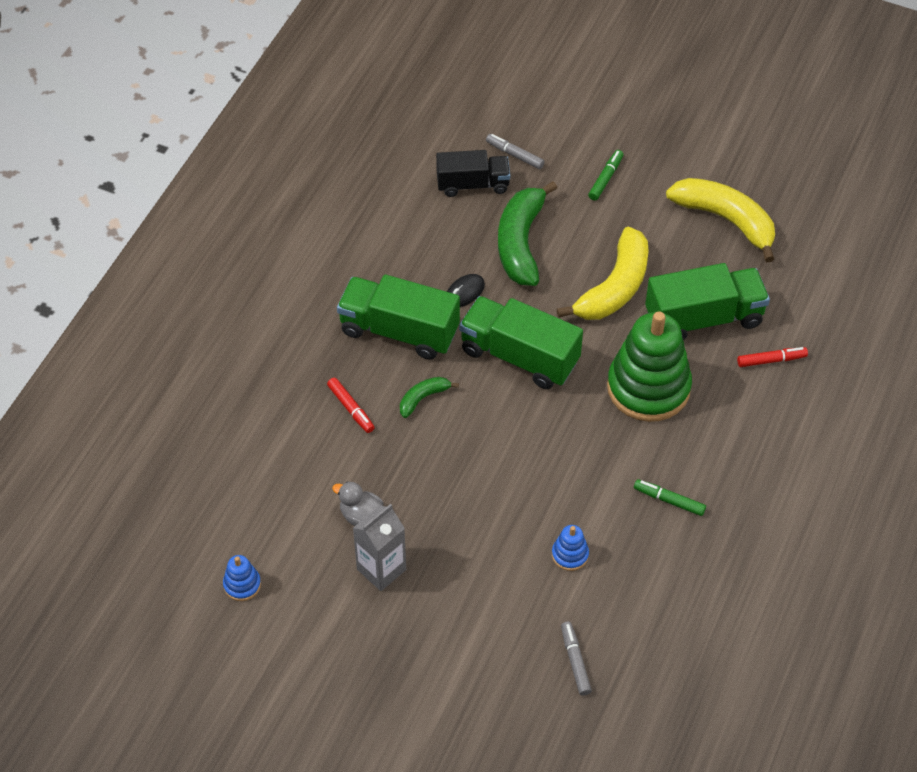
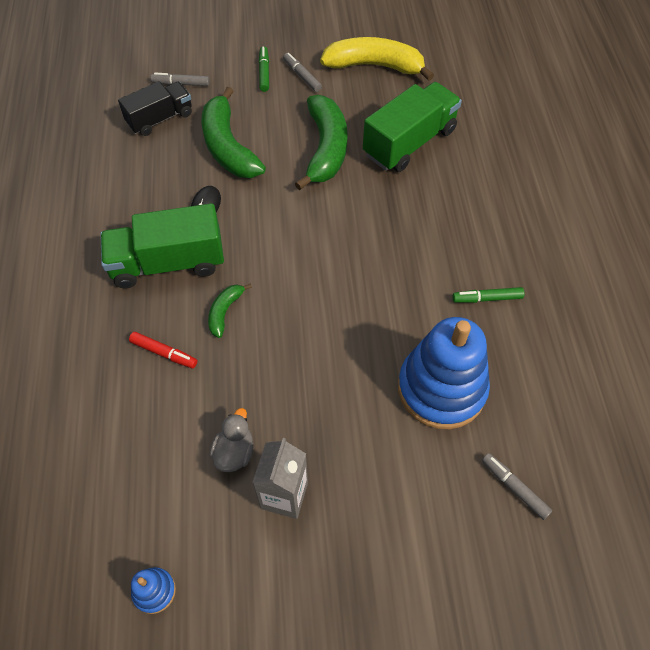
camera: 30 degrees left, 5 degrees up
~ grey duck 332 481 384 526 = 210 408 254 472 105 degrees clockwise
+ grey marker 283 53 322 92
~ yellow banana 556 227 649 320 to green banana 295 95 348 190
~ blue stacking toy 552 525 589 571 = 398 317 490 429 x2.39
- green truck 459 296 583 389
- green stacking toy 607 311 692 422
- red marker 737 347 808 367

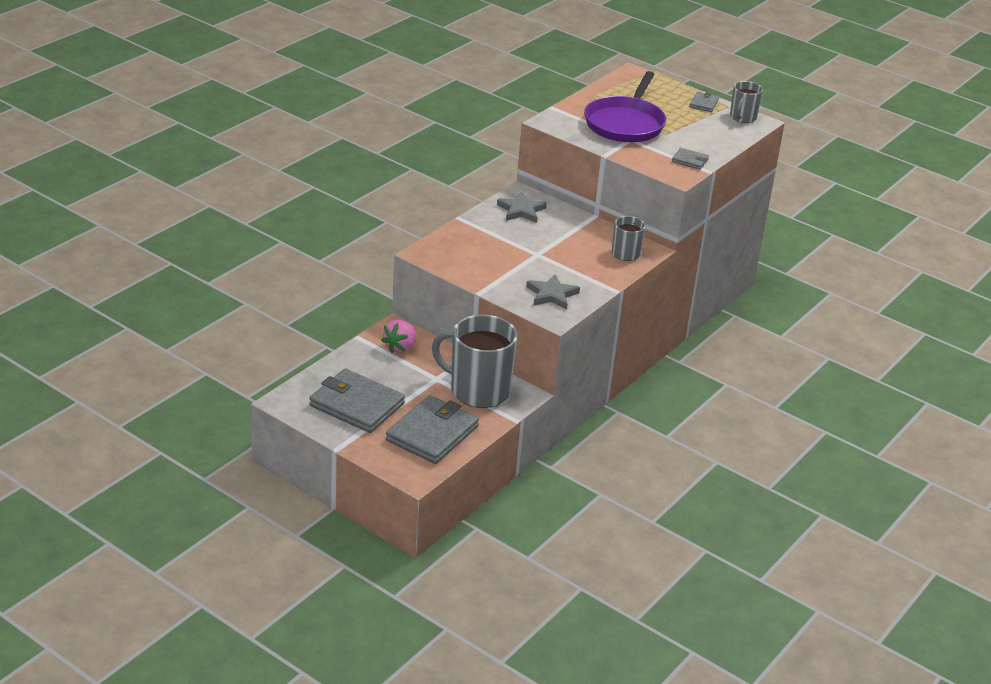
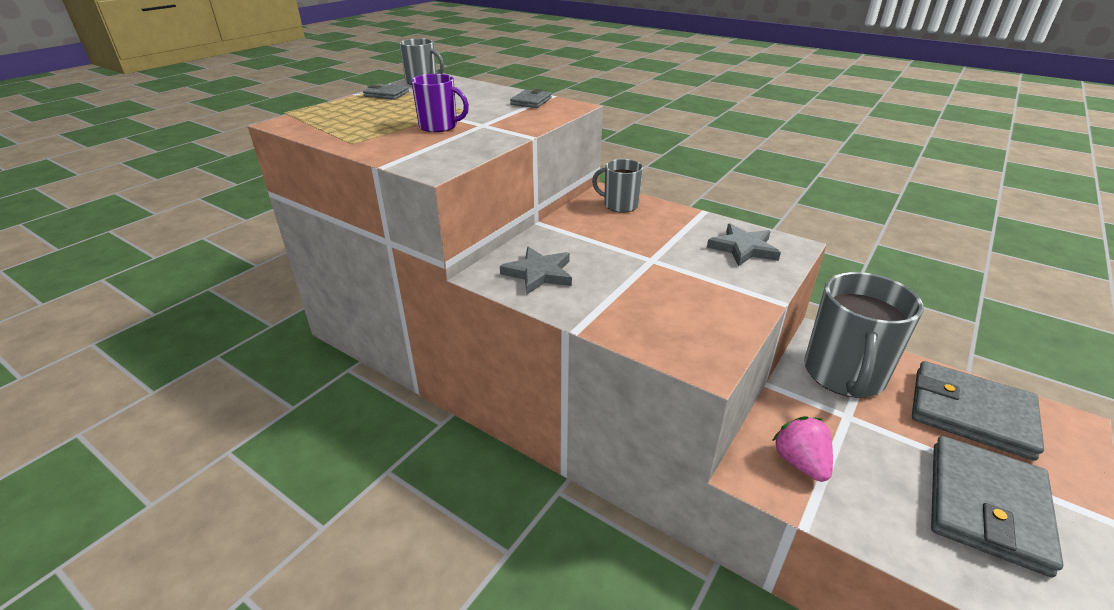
camera: 90 degrees left, 0 degrees up
~ purple pan 584 71 666 142 to purple mug 411 74 469 132
~ pink strawberry 381 320 416 353 = 772 416 833 482 135 degrees counterclockwise

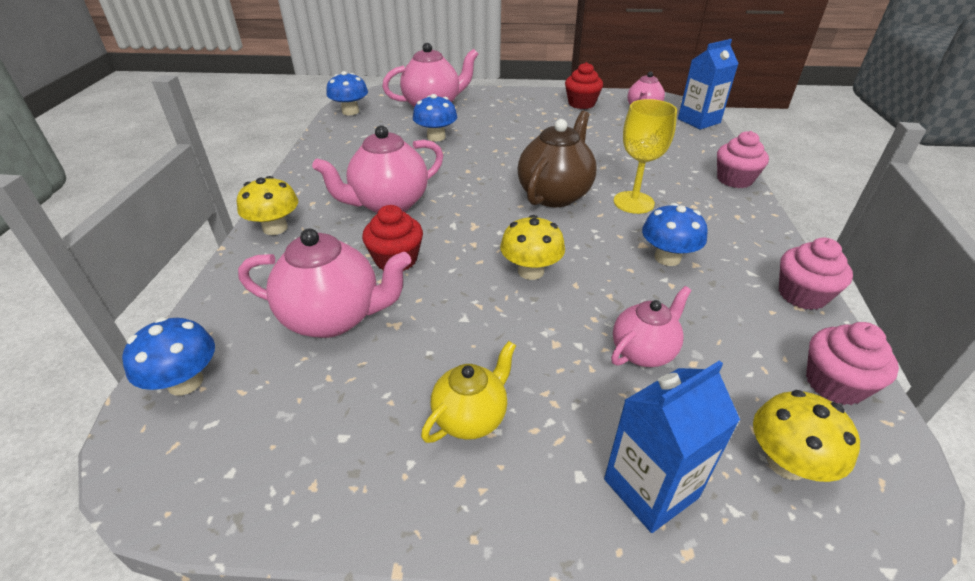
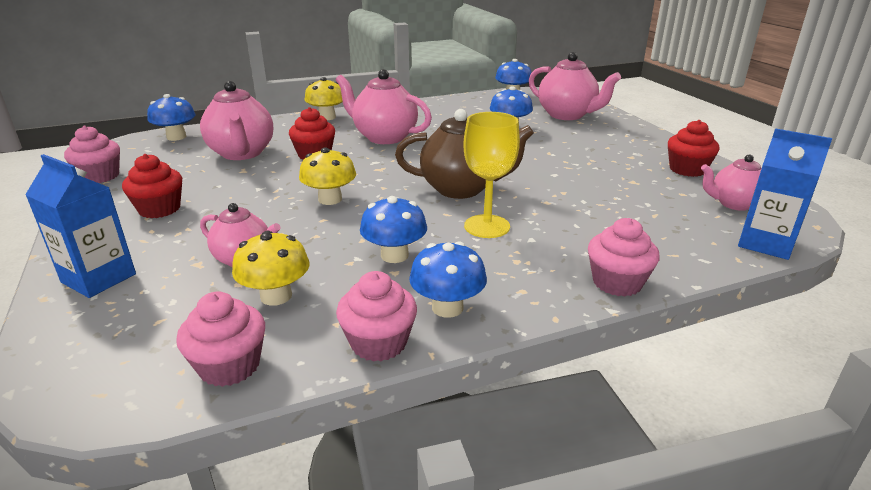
camera: 65 degrees right, 10 degrees down
+ pink cupcake 64 126 120 183
~ yellow teapot 421 341 516 443 to red cupcake 122 154 182 218
~ yellow mushroom 753 390 860 482 to 232 231 310 306
+ blue mushroom 409 241 487 318

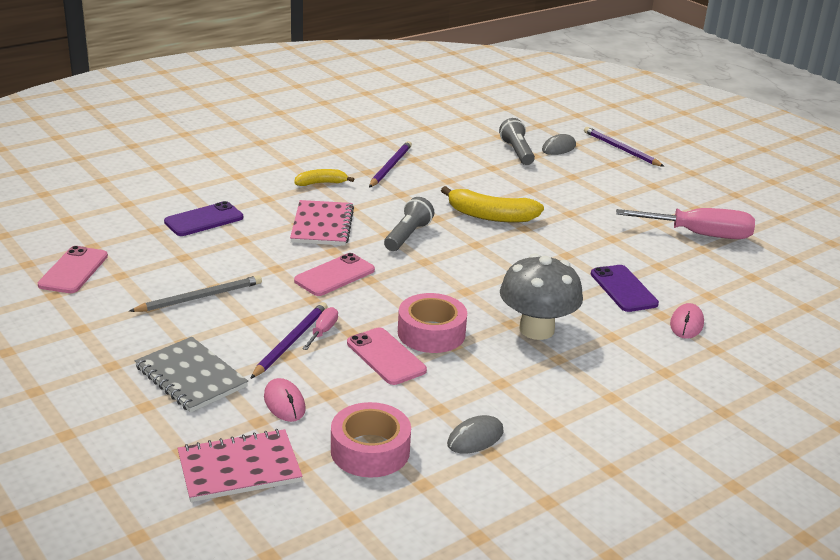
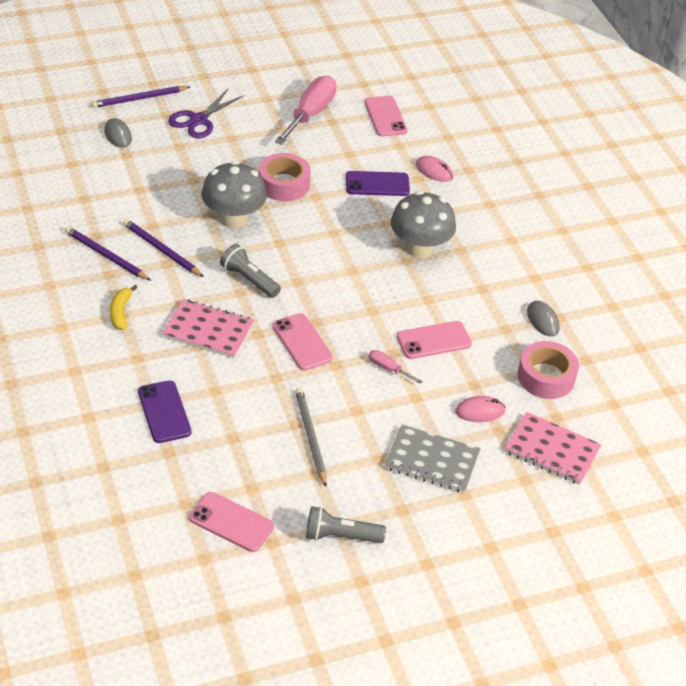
camera: 75 degrees left, 15 degrees up
~ purple pencil 250 302 328 379 to 123 219 204 277
+ purple scissors 168 89 244 138
~ yellow banana 441 186 544 222 to grey mushroom 201 161 267 228
~ pink tape 398 293 467 353 to 259 153 311 201
~ grey flashlight 499 118 535 165 to 306 506 386 543
+ pink phone 365 96 407 137
~ grey notebook 135 337 248 413 = 385 425 480 493 45 degrees clockwise
~ pink notebook 178 429 303 502 = 505 412 602 485 60 degrees counterclockwise

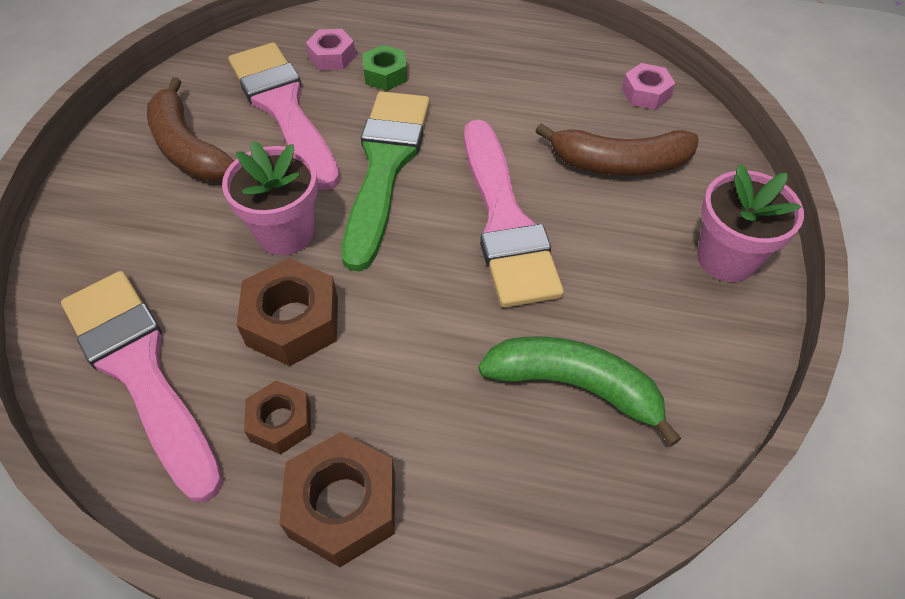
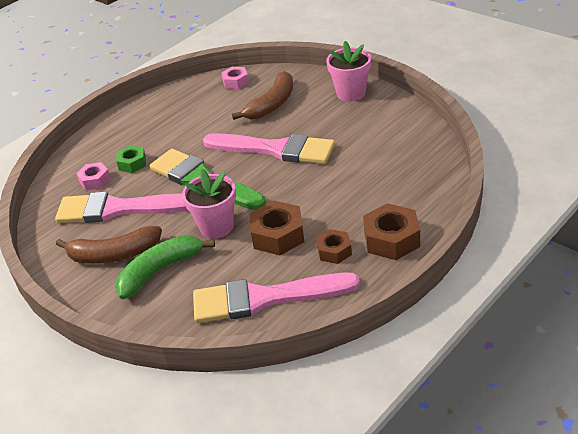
camera: 55 degrees left, 15 degrees down
~ green banana 478 336 682 446 to 115 236 215 300

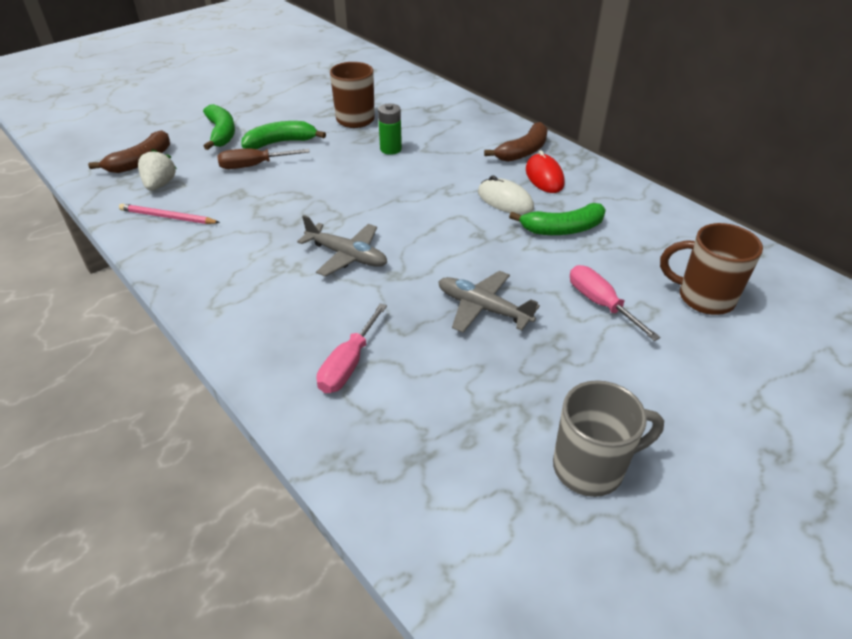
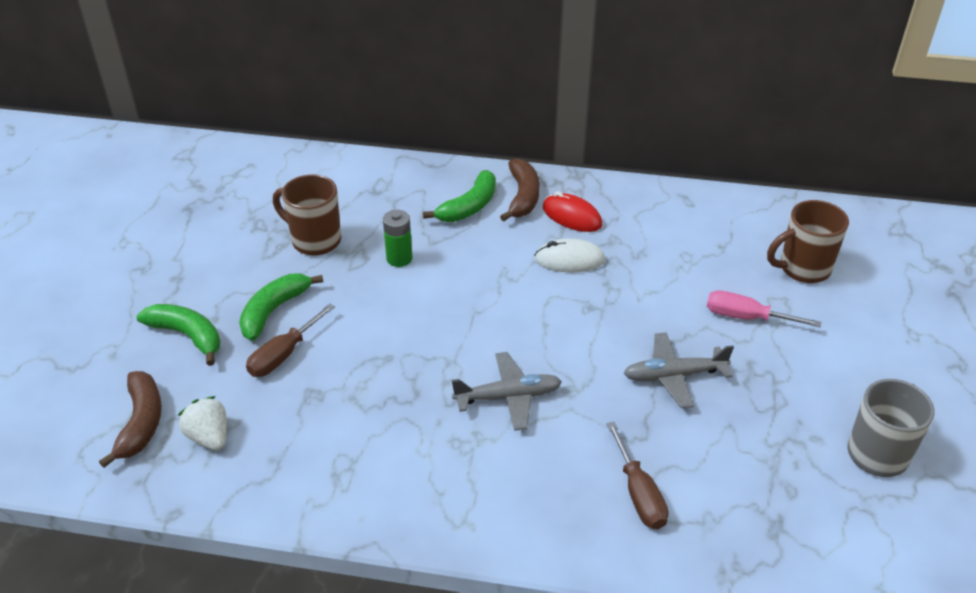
camera: 40 degrees left, 0 degrees up
~ green banana 509 203 606 235 to 423 170 496 222
~ pink screwdriver 317 303 387 393 to brown screwdriver 606 422 668 529
- pink pencil 119 204 220 224

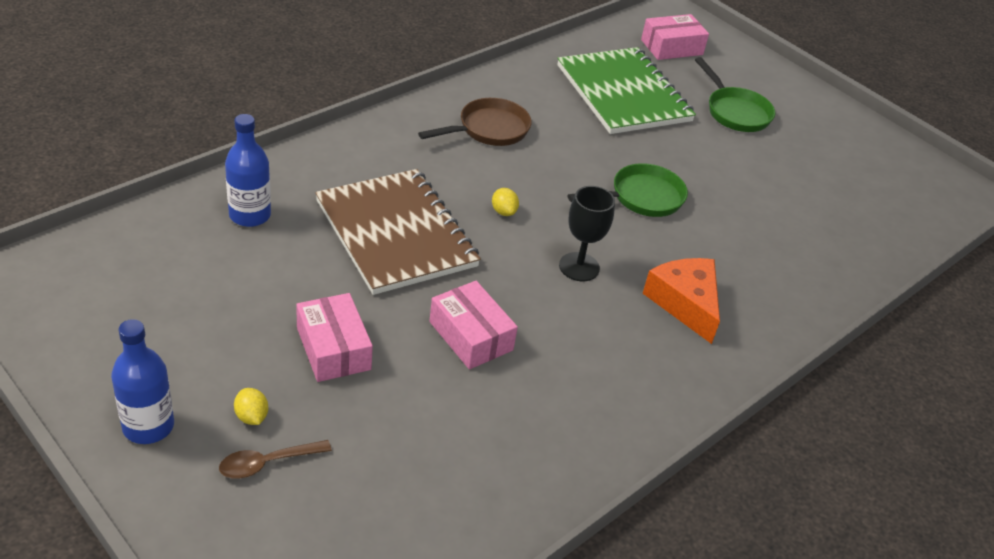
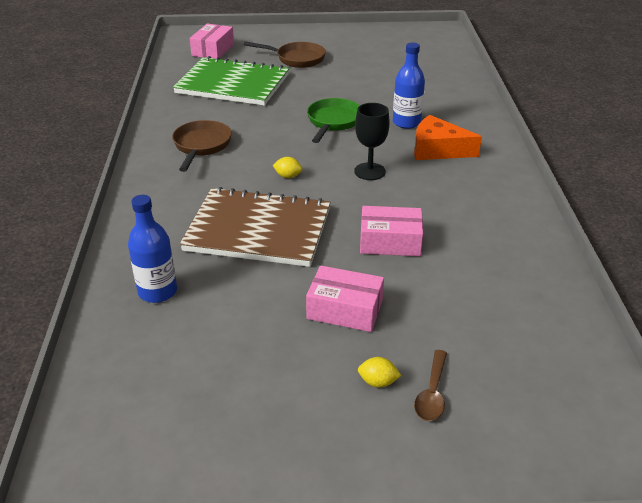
camera: 45 degrees left, 5 degrees down
~ green pan 695 57 775 132 to brown pan 244 41 326 68
~ blue bottle 111 319 174 444 to 393 42 425 129

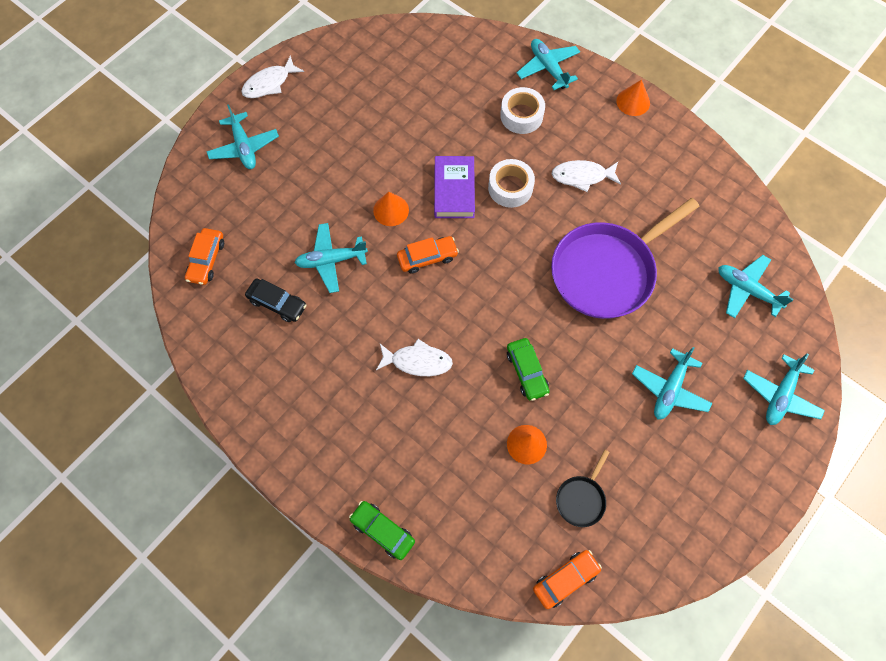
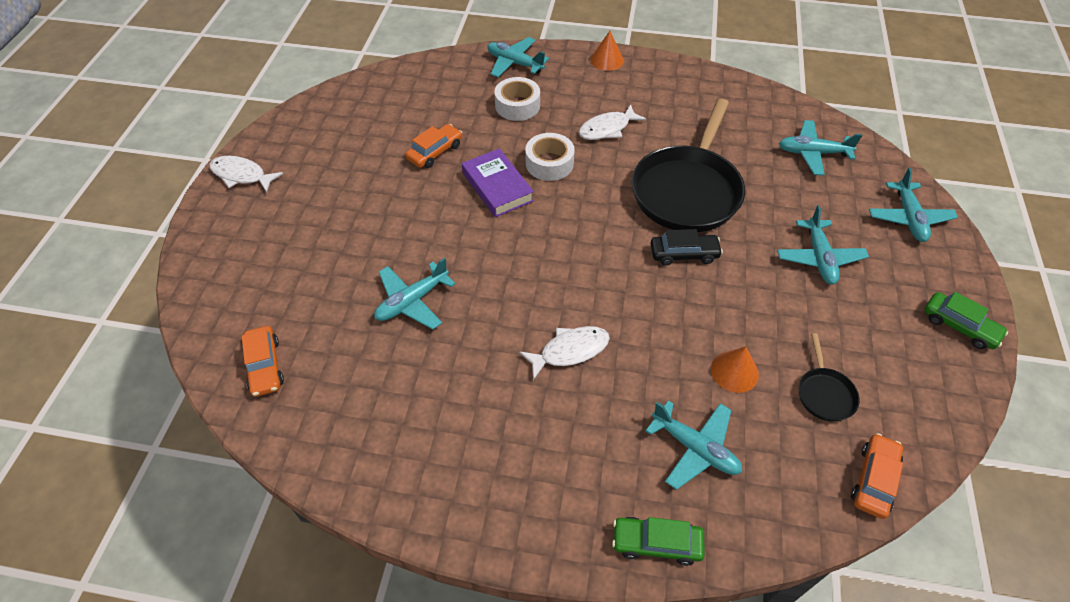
camera: 30 degrees left, 15 degrees down
~ white fish 241 55 304 98 = 209 156 283 192 90 degrees clockwise
~ orange car 397 236 459 274 to 405 124 462 168
~ purple pan 551 198 699 319 to black pan 632 98 745 232
~ turquoise plane 206 104 279 169 to 645 401 742 490
~ black car 245 278 307 322 to 650 229 723 266
~ green car 507 338 550 401 to 924 292 1008 349
- orange cone 373 192 409 226

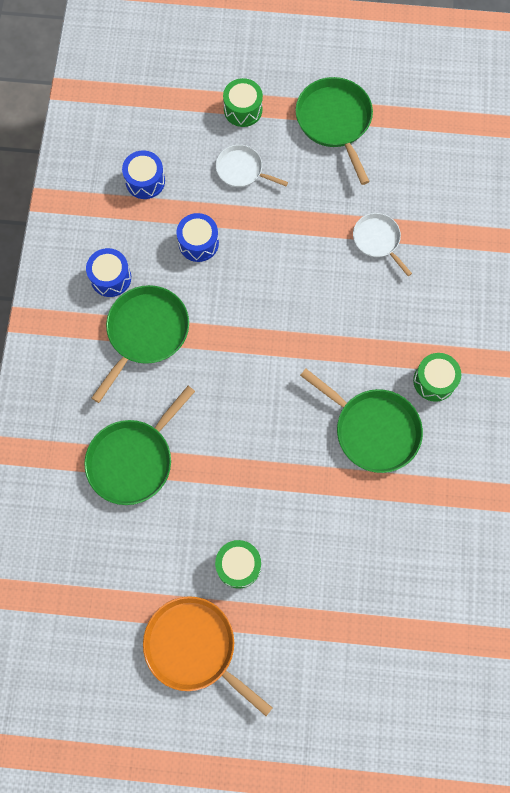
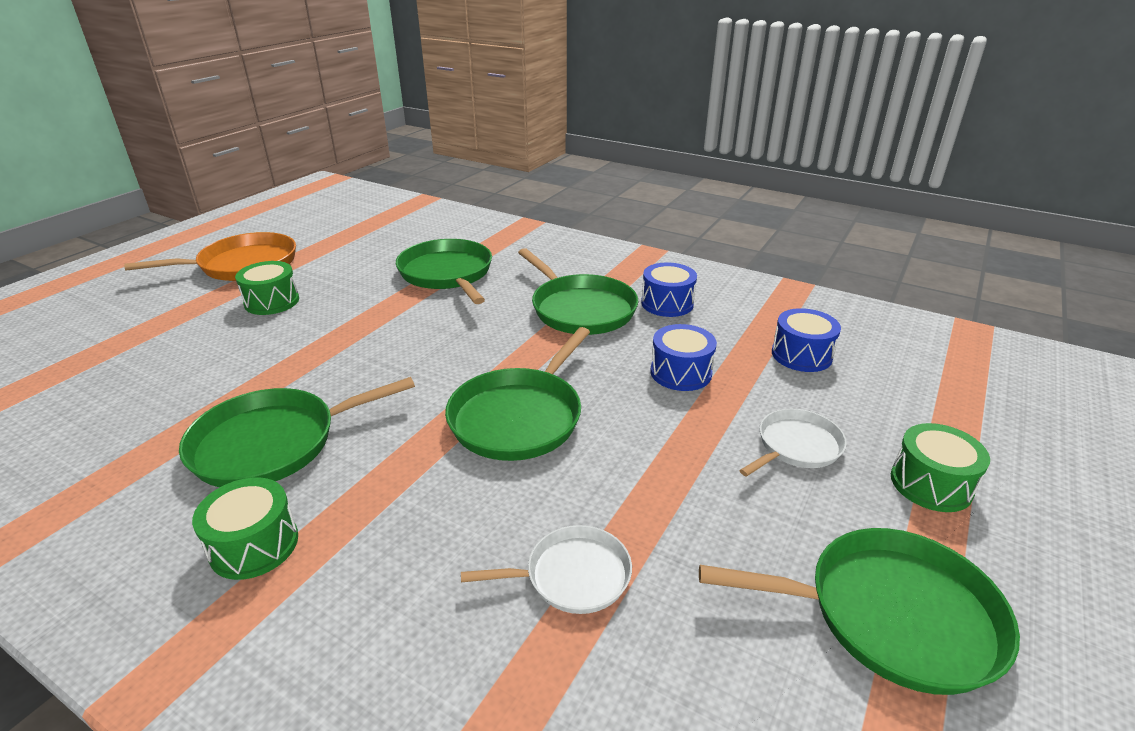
camera: 115 degrees right, 40 degrees down
+ green pan 445 327 590 461

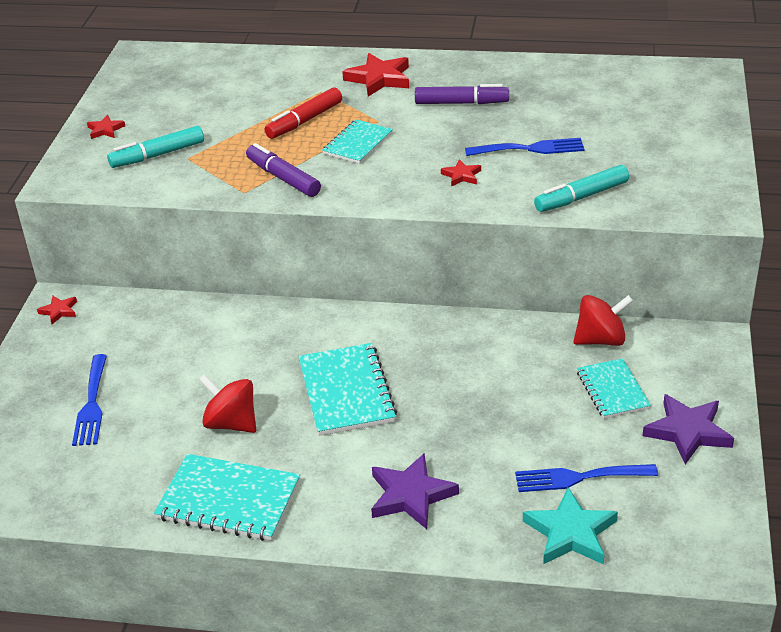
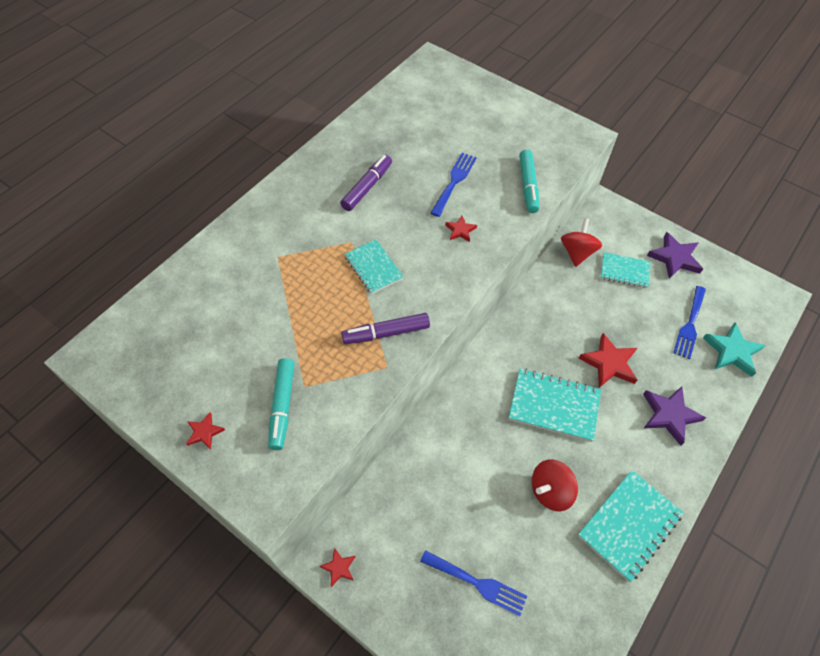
camera: 65 degrees left, 20 degrees up
~ red star 342 53 409 96 to 579 333 637 388
- red marker 265 87 342 139

